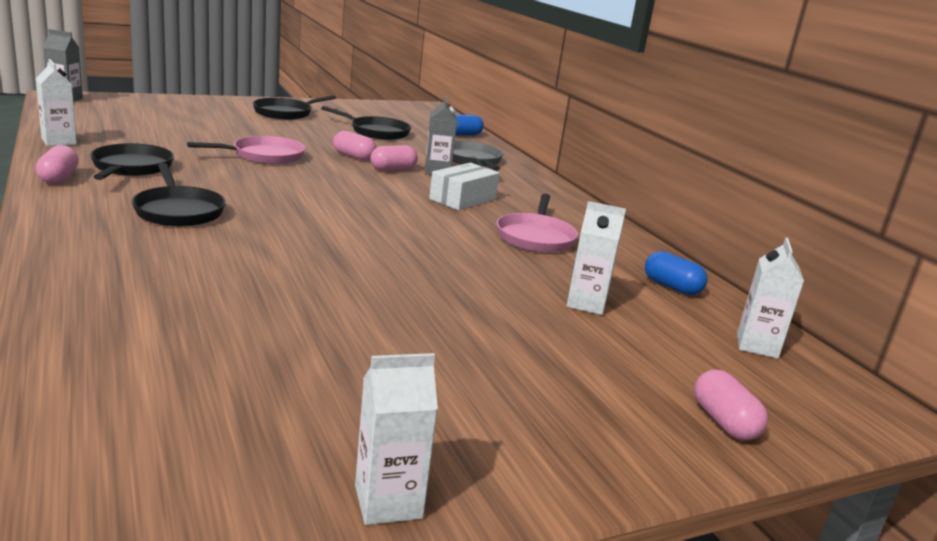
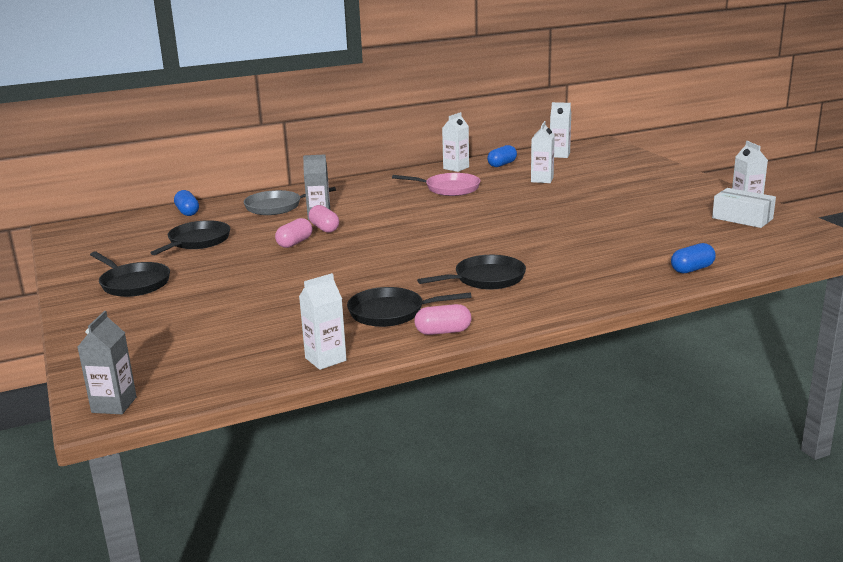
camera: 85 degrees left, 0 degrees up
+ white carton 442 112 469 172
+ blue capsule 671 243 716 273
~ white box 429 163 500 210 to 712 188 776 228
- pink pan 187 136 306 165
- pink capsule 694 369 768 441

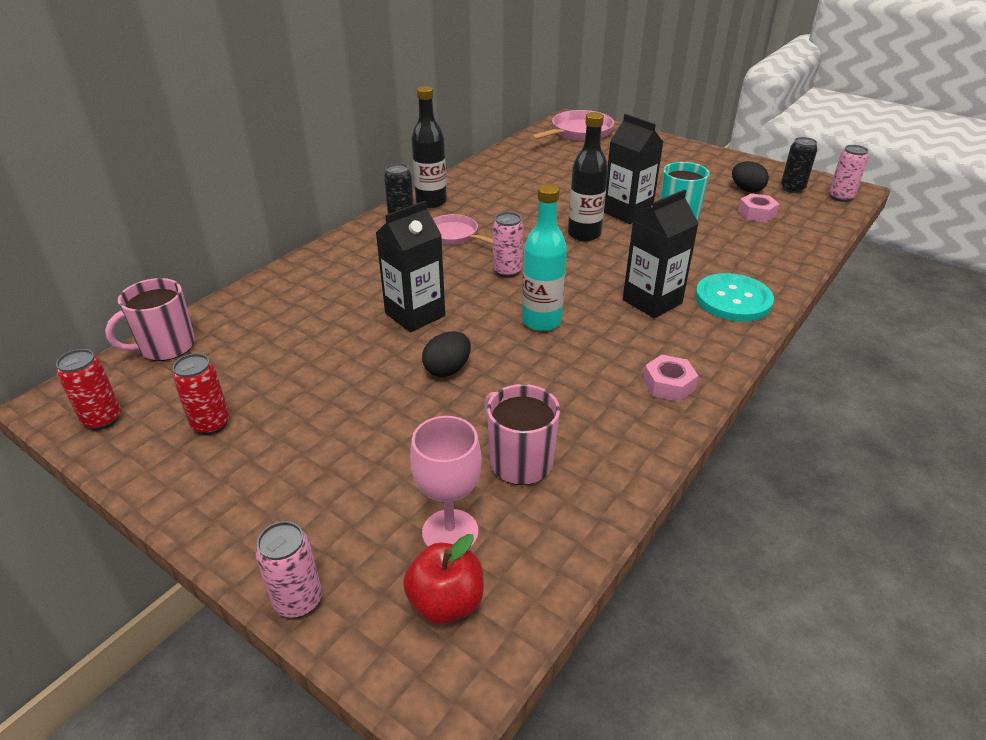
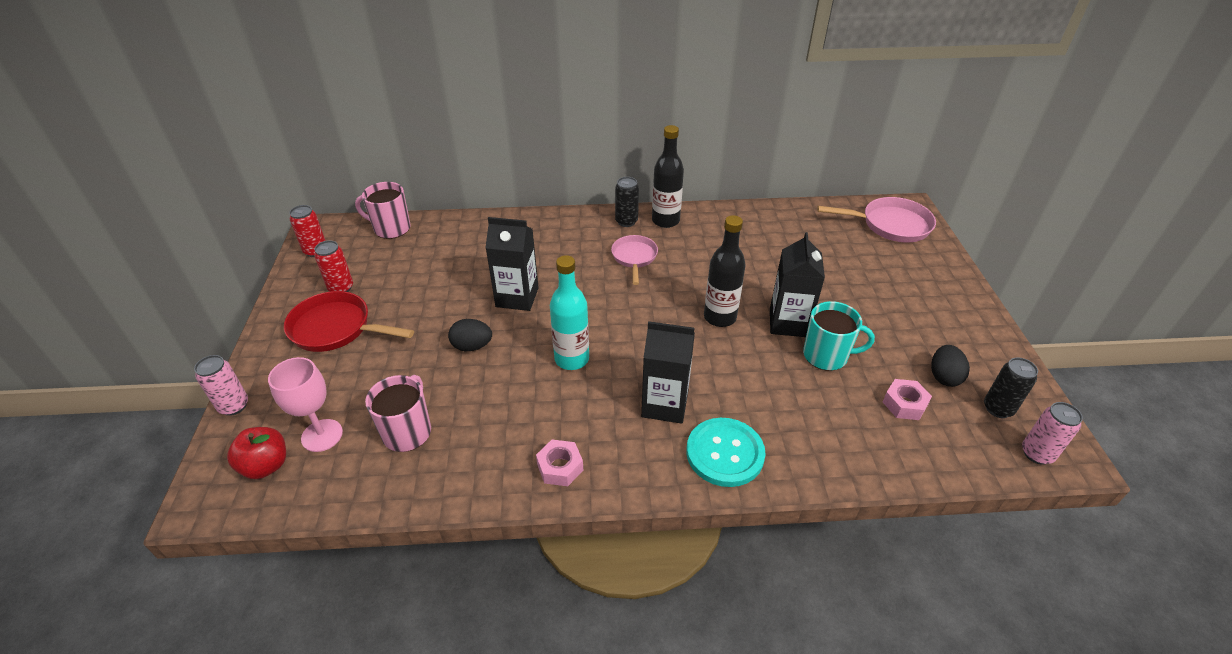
camera: 50 degrees right, 5 degrees up
+ red pan 284 291 414 352
- pink can 493 212 523 278

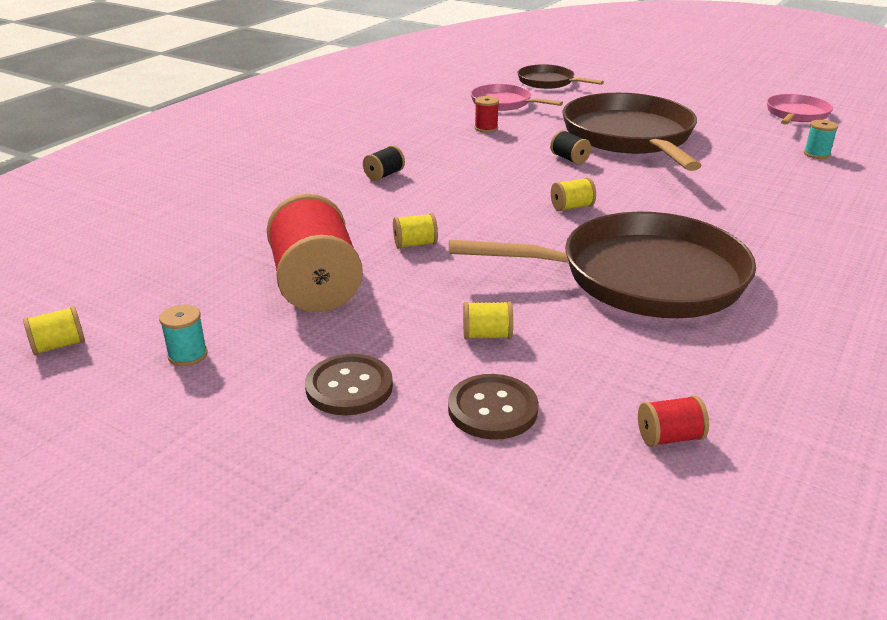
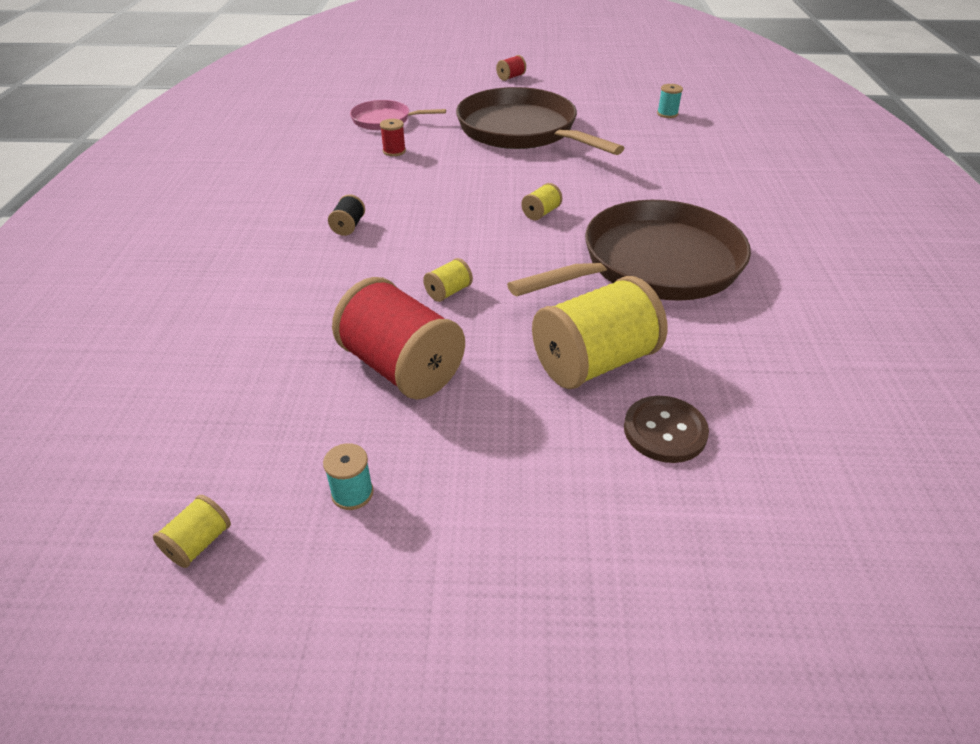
camera: 30 degrees left, 10 degrees up
~ red spool 638 395 709 447 to 496 55 526 81
~ yellow spool 463 301 513 340 = 532 276 667 389 x2.35
- brown button 305 354 393 415
- brown pan 518 64 604 89
- black spool 550 130 591 164
- pink pan 767 94 833 125

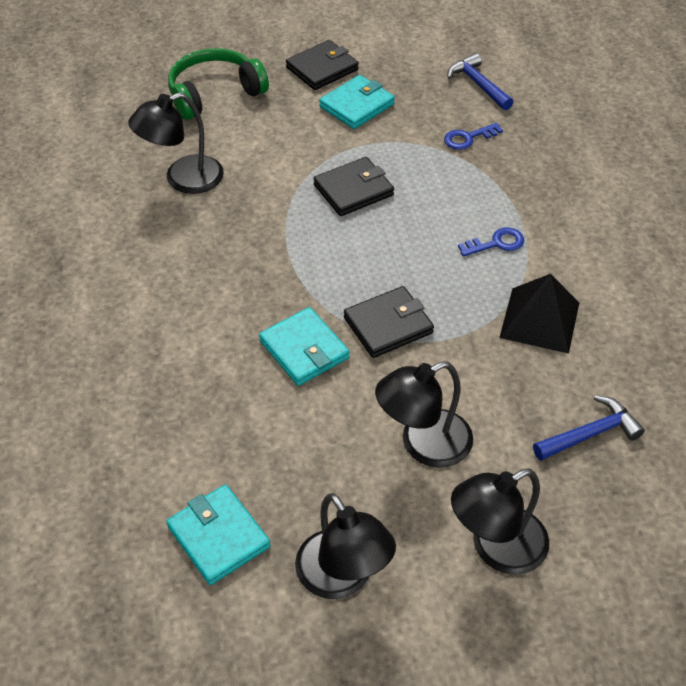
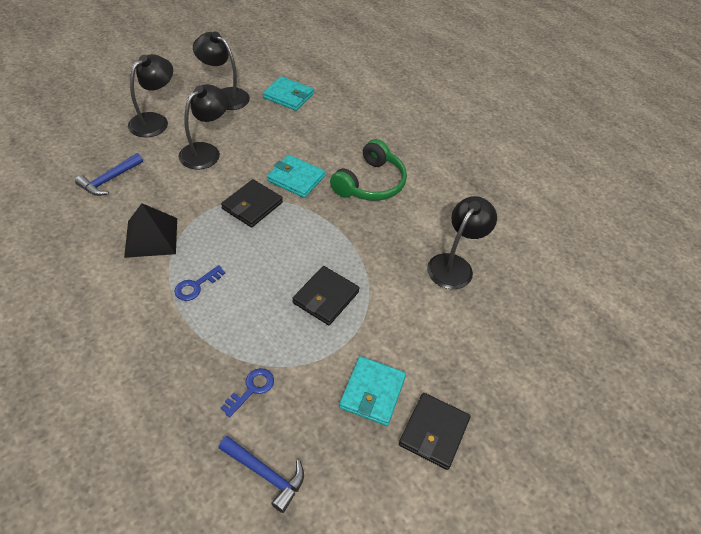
camera: 150 degrees right, 0 degrees up
~ green headphones 168 48 269 120 to 330 139 407 201

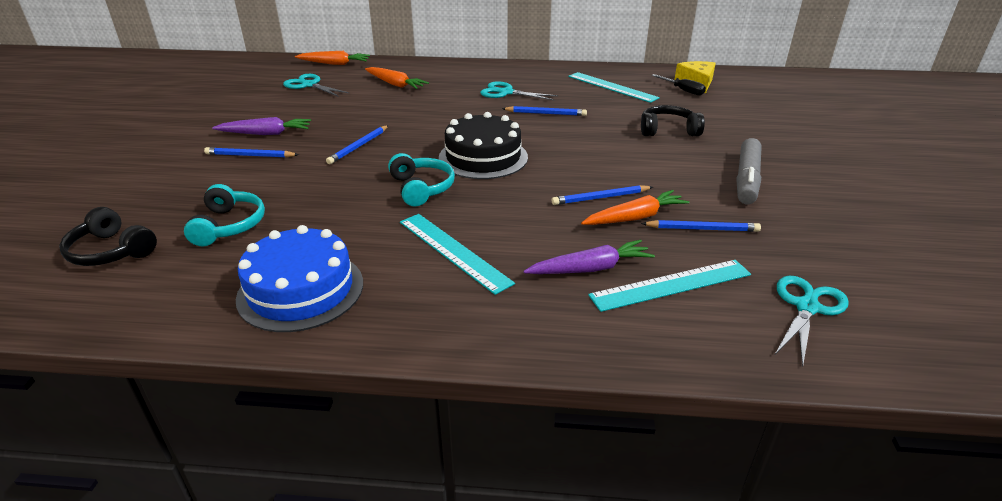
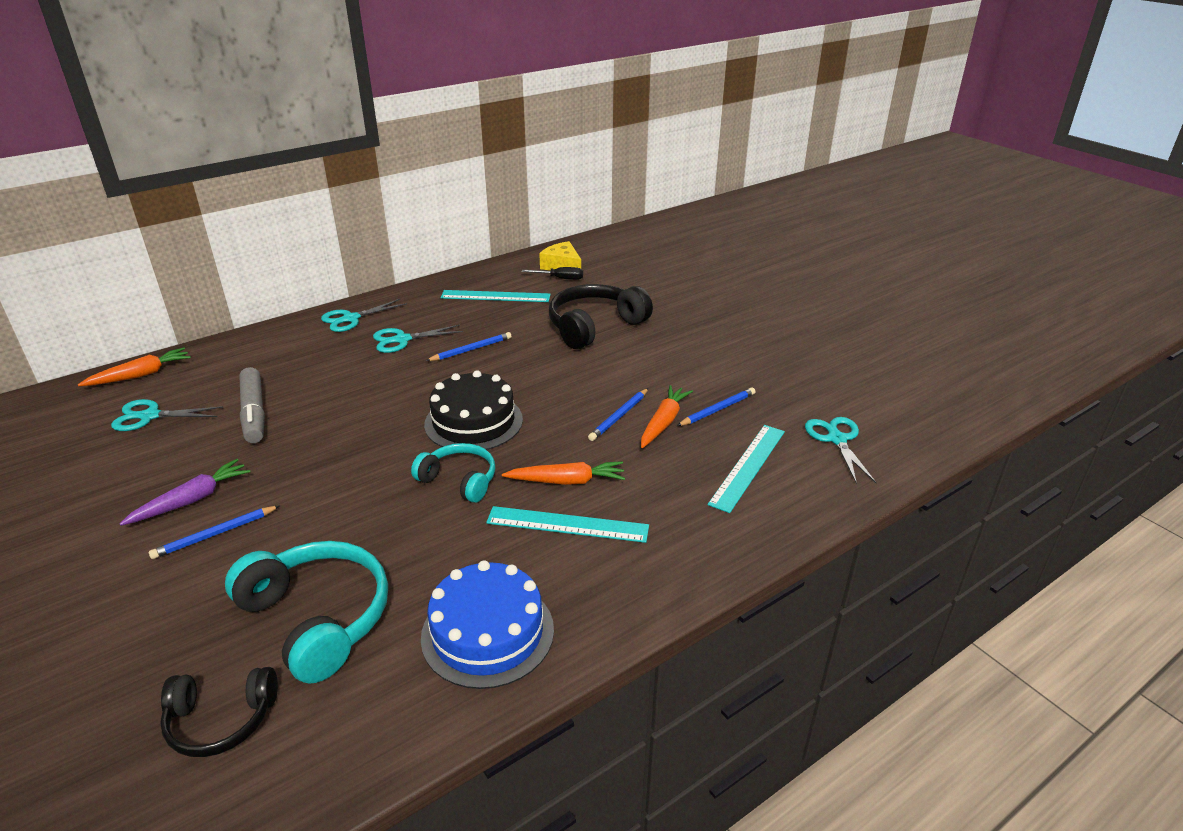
camera: 40 degrees left, 0 degrees up
~ turquoise headphones 184 184 265 246 = 225 541 388 684 x1.64
~ grey marker 737 138 762 204 to 239 367 265 443
+ turquoise scissors 321 299 407 332
~ orange carrot 365 67 429 89 to 502 461 625 485
~ black headphones 641 105 705 136 = 549 284 653 349 x1.64
- blue pencil 326 125 389 164
- purple carrot 524 240 655 274

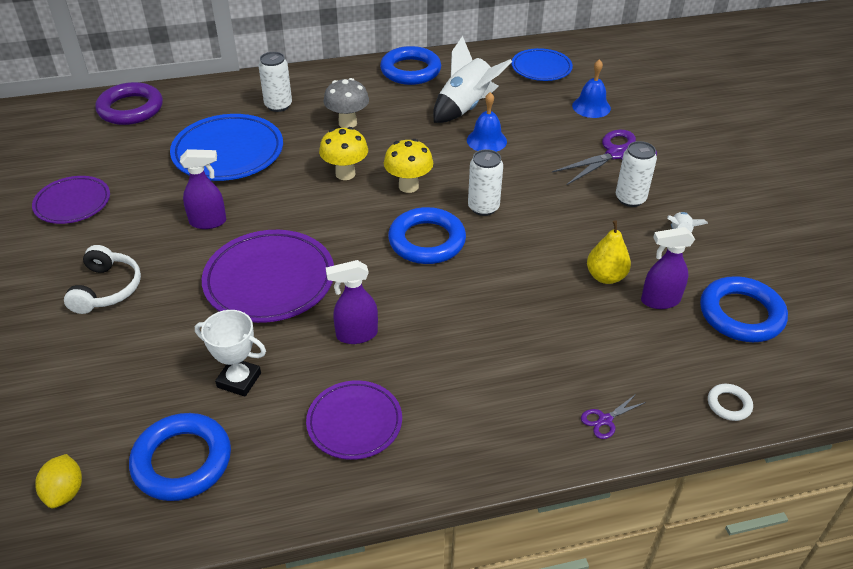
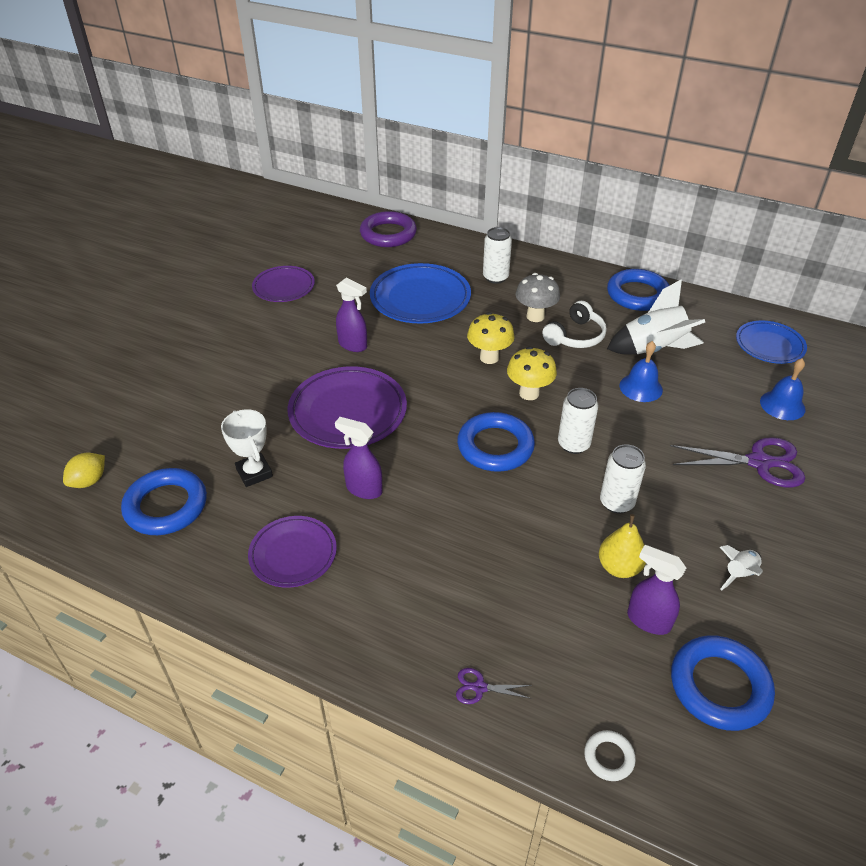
camera: 40 degrees right, 0 degrees up
~ white headphones 64 245 141 314 to 542 301 607 348
~ white can 616 141 657 207 to 600 444 646 514

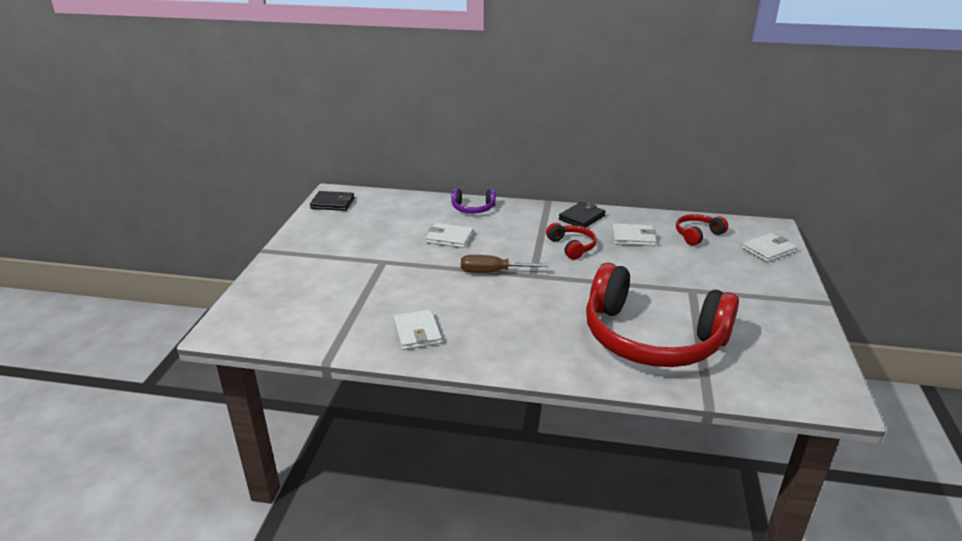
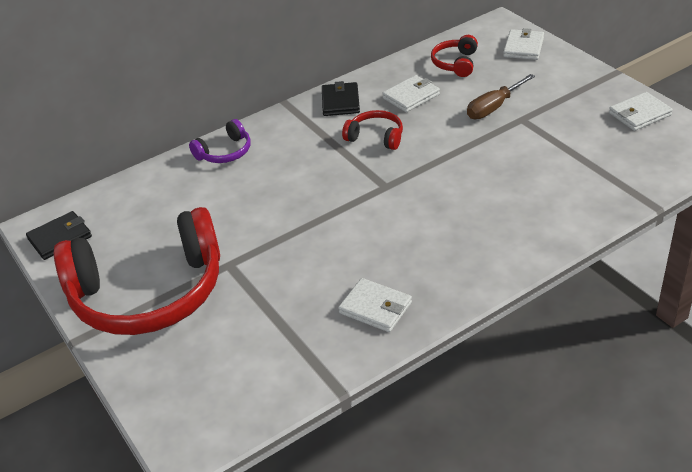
camera: 40 degrees left, 10 degrees up
~ red headphones 586 263 739 367 to 54 207 220 335
~ brown screwdriver 461 255 548 273 to 467 74 535 119
~ white wallet 426 223 474 248 to 609 92 673 131

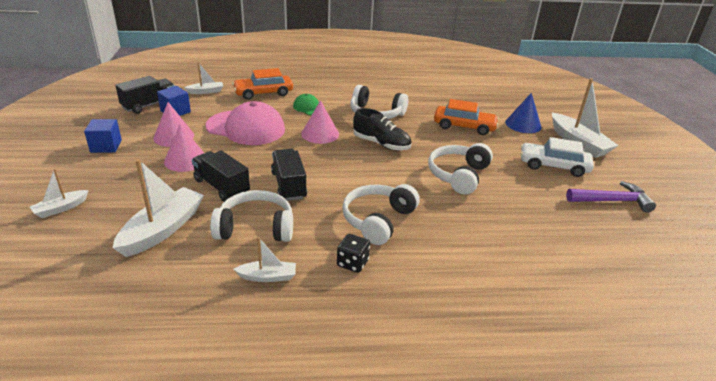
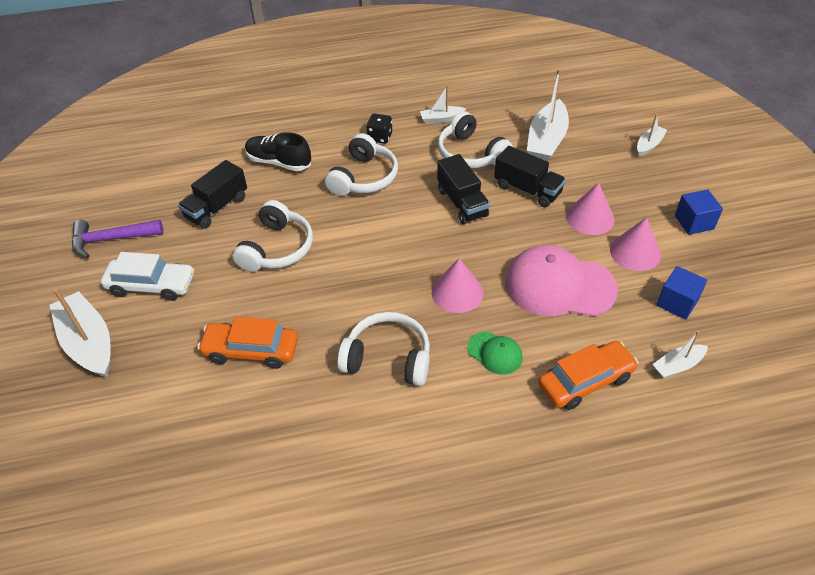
camera: 175 degrees right, 15 degrees up
~ black truck 115 76 175 114 to 178 160 247 229
~ black shoe 353 108 412 151 to 245 132 311 171
~ white headphones 210 190 293 242 = 438 111 513 168 60 degrees clockwise
- blue cone 505 93 542 133

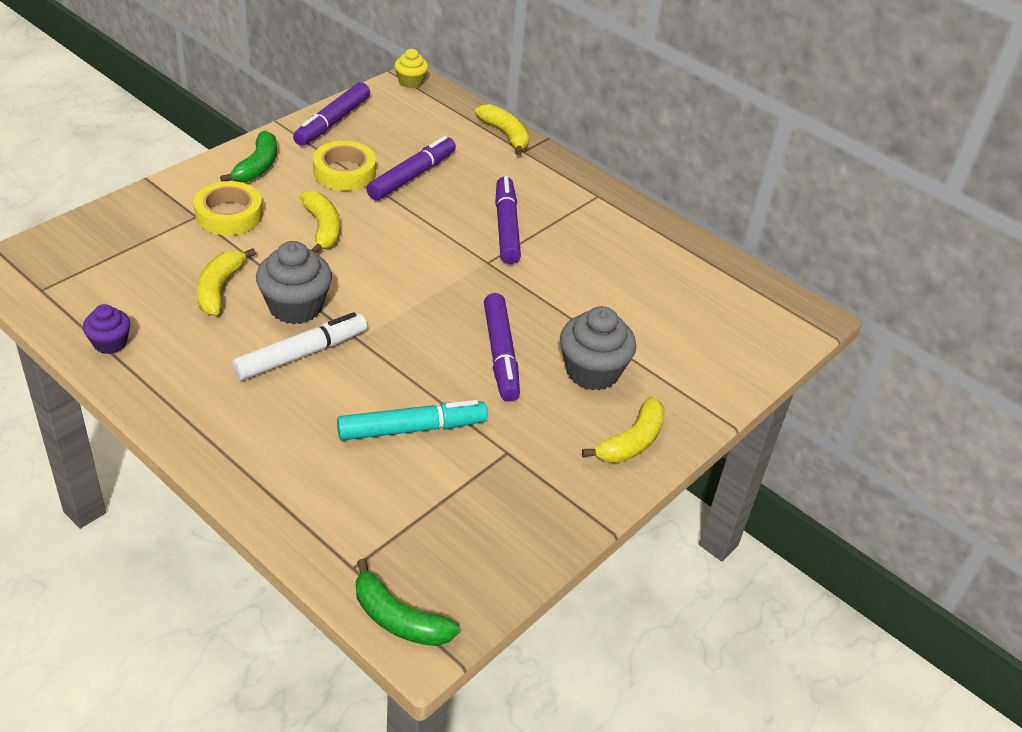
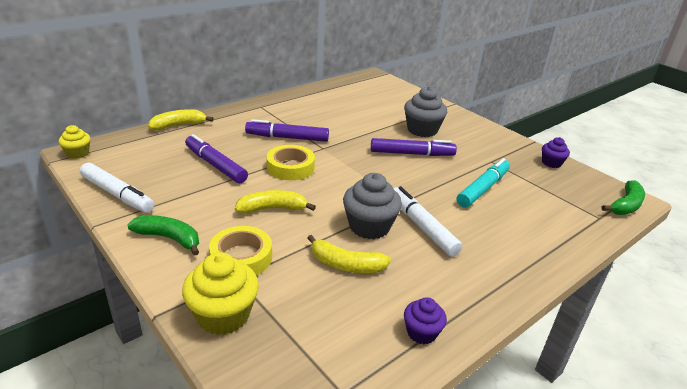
camera: 80 degrees left, 10 degrees down
~ purple marker 293 82 370 146 to white marker 80 163 154 213
+ yellow cupcake 182 252 259 335
~ yellow tape 313 141 376 191 to 267 145 315 180
~ turquoise marker 337 400 488 441 = 457 158 510 208 45 degrees clockwise
+ purple cupcake 542 137 570 168
- yellow banana 582 397 665 463

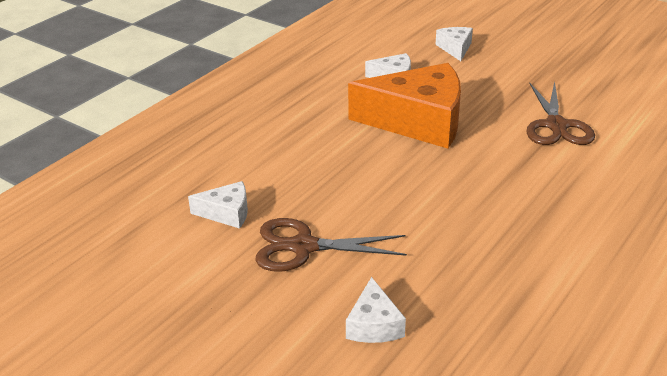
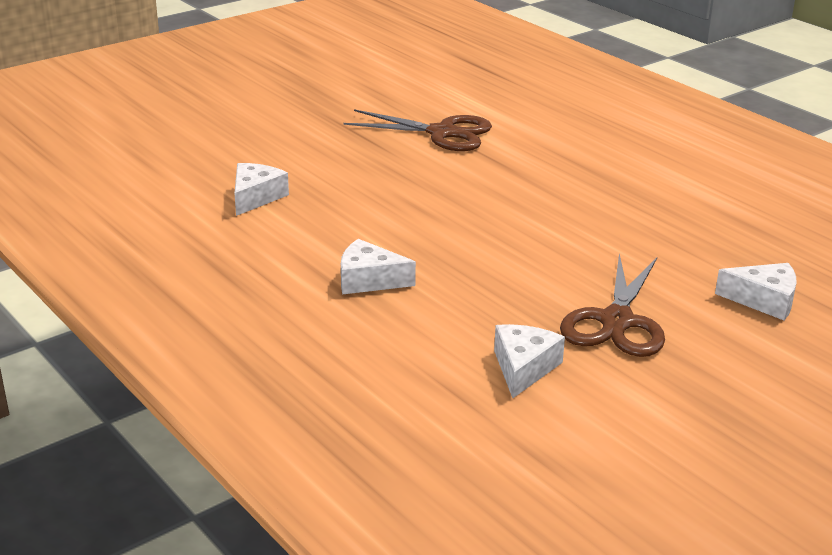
camera: 75 degrees left, 5 degrees down
~ white cheese 435 27 473 61 to 341 239 416 295
- orange cheese 348 63 461 148

